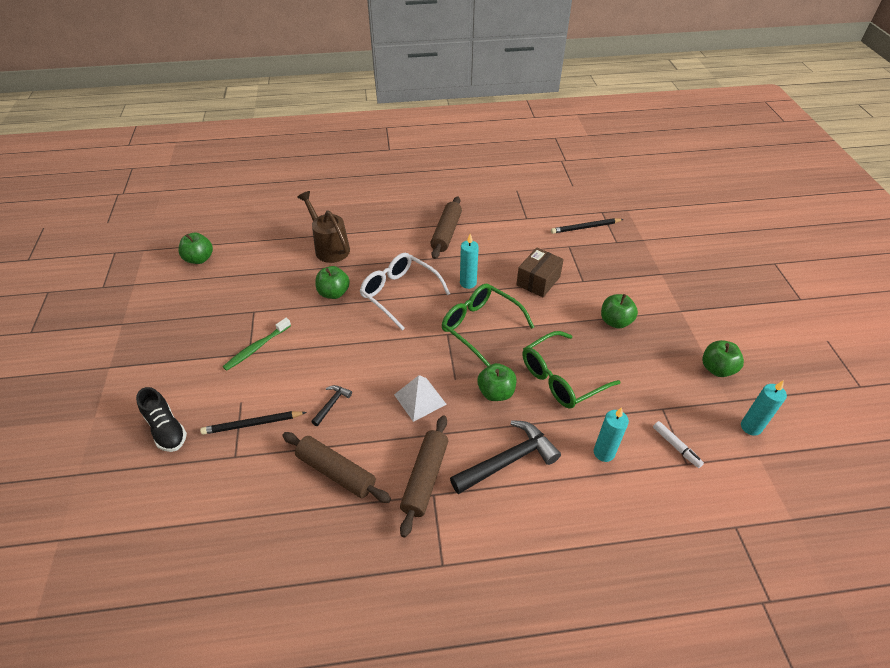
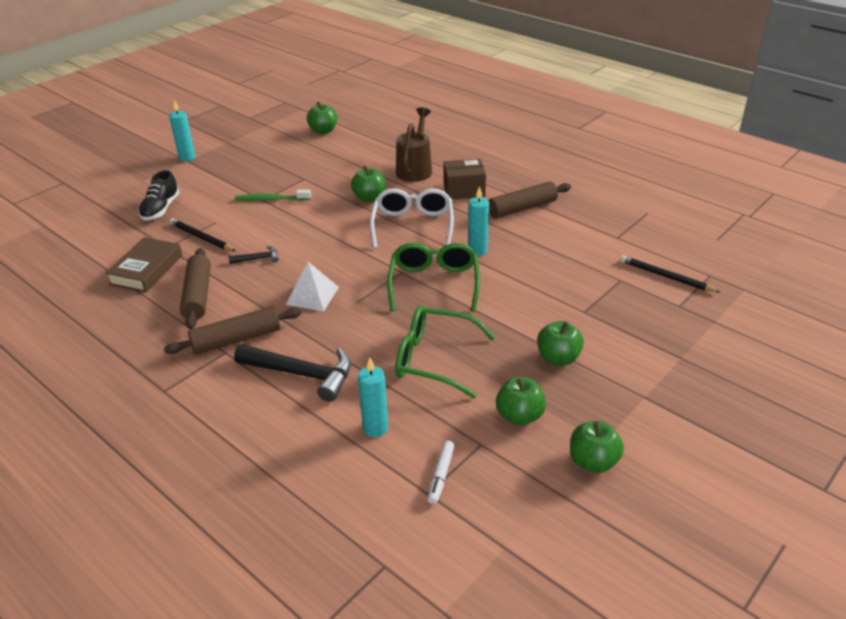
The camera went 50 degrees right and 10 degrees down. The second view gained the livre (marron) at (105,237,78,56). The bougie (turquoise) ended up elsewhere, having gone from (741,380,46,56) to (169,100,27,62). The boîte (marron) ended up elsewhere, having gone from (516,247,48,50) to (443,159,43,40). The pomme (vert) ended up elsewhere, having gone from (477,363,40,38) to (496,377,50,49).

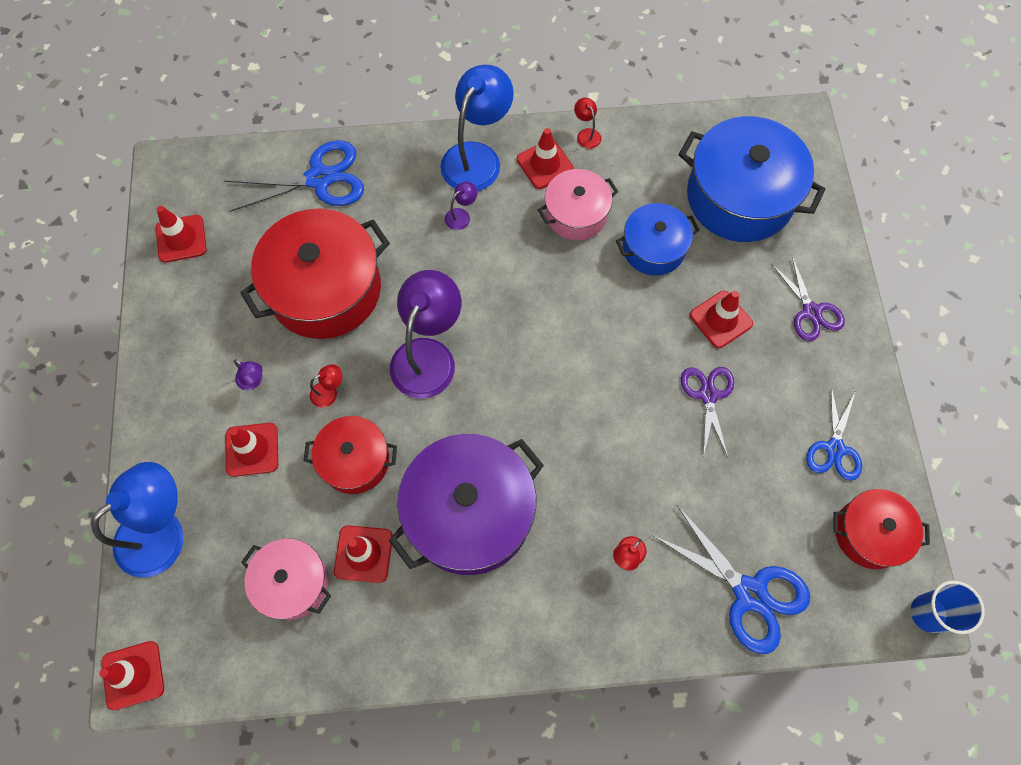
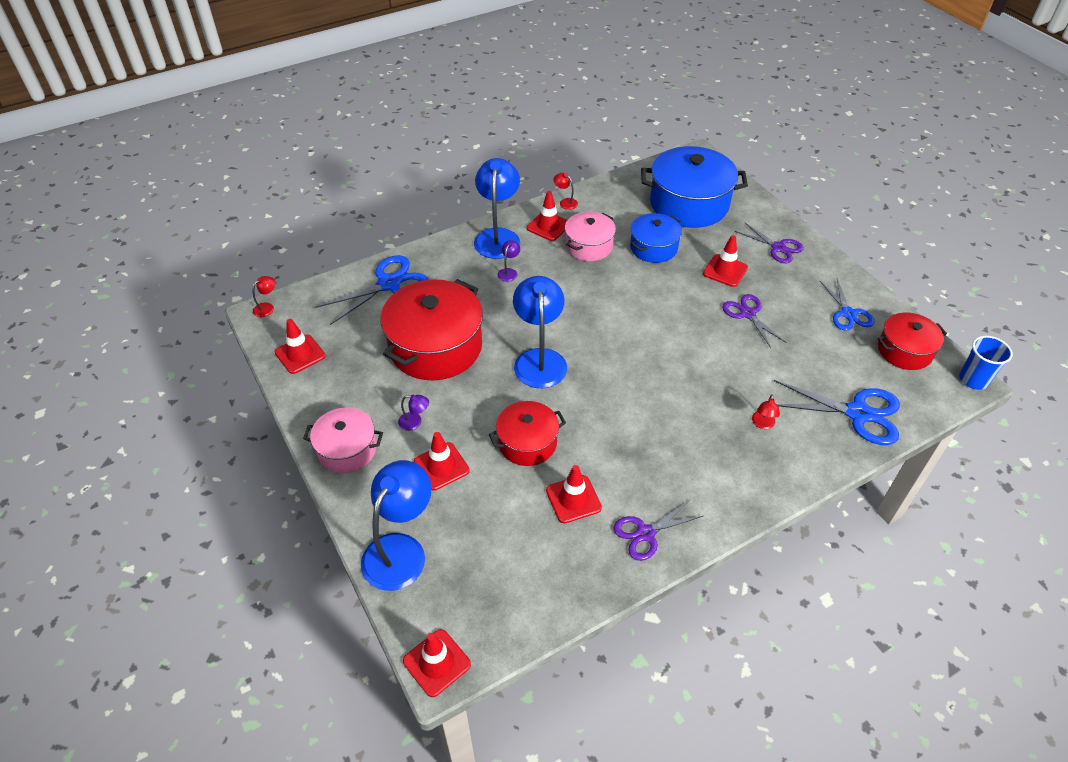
The camera went 25 degrees left and 20 degrees down. The lampe (rouge) ended up elsewhere, having gone from (310,364,33,43) to (253,276,22,41). The marmite (rose) ended up elsewhere, having gone from (241,538,90,82) to (303,408,80,65). What was the lampe (violet) at (390,270,71,129) turned into the lampe (bleu) at (513,276,54,112). The second view gained the ciseaux (violet) at (613,500,90,61). The second view lost the marmite (violet) at (389,434,155,141).

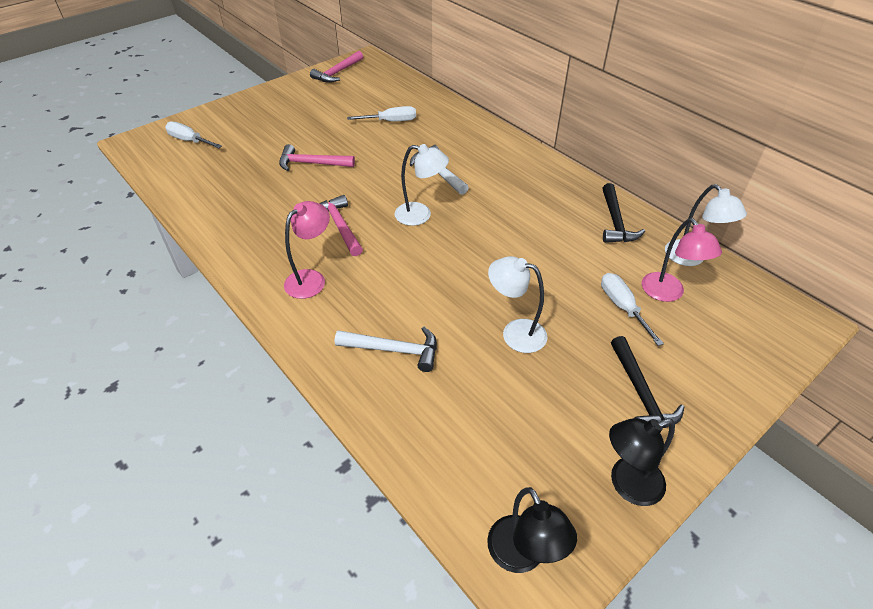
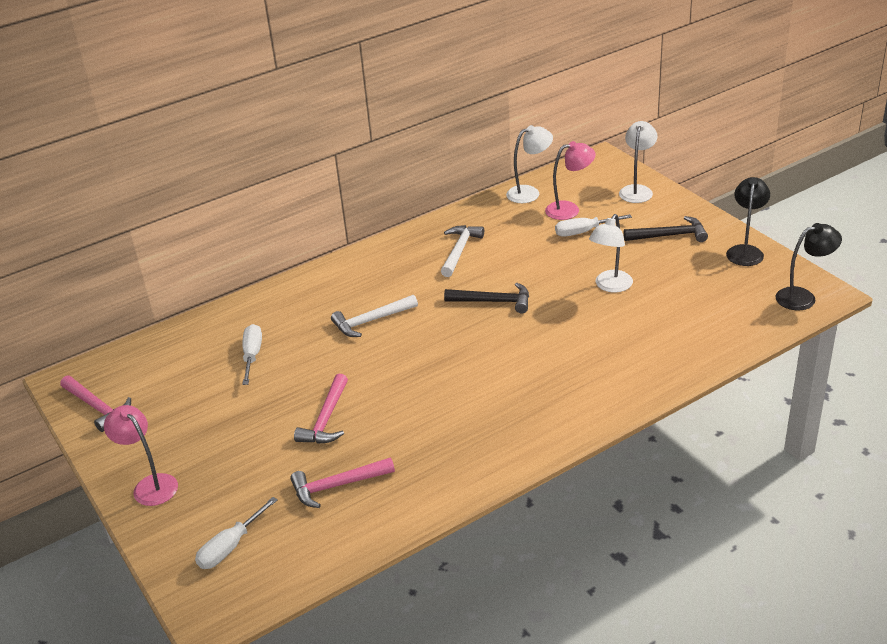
The camera went 80 degrees left and 10 degrees down. The lampe (rose) ended up elsewhere, having gone from (284,201,46,98) to (104,405,74,101). The marteau (rose) ended up elsewhere, having gone from (319,195,44,61) to (290,457,105,51). The marteau (blanc) ended up elsewhere, having gone from (335,327,102,45) to (441,225,43,52). The marteau (noir) ended up elsewhere, having gone from (602,183,43,60) to (444,283,85,30). The lampe (blanc) ended up elsewhere, having gone from (395,144,54,82) to (619,121,39,82). The lampe (noir) at (609,418,66,88) ended up facing another way, 150 degrees counterclockwise from before.

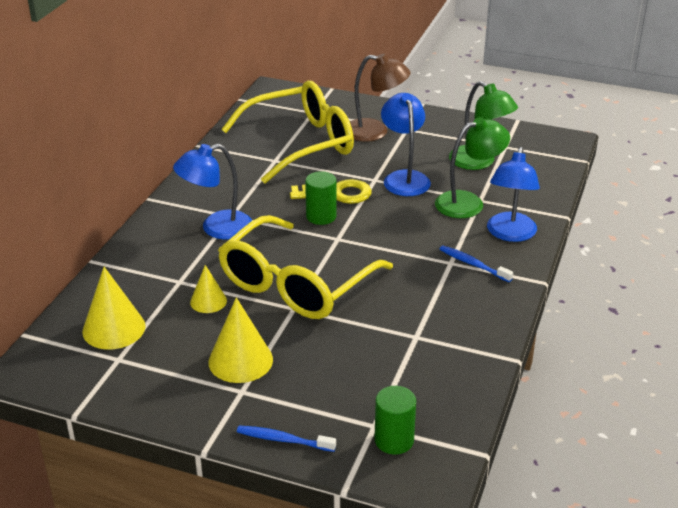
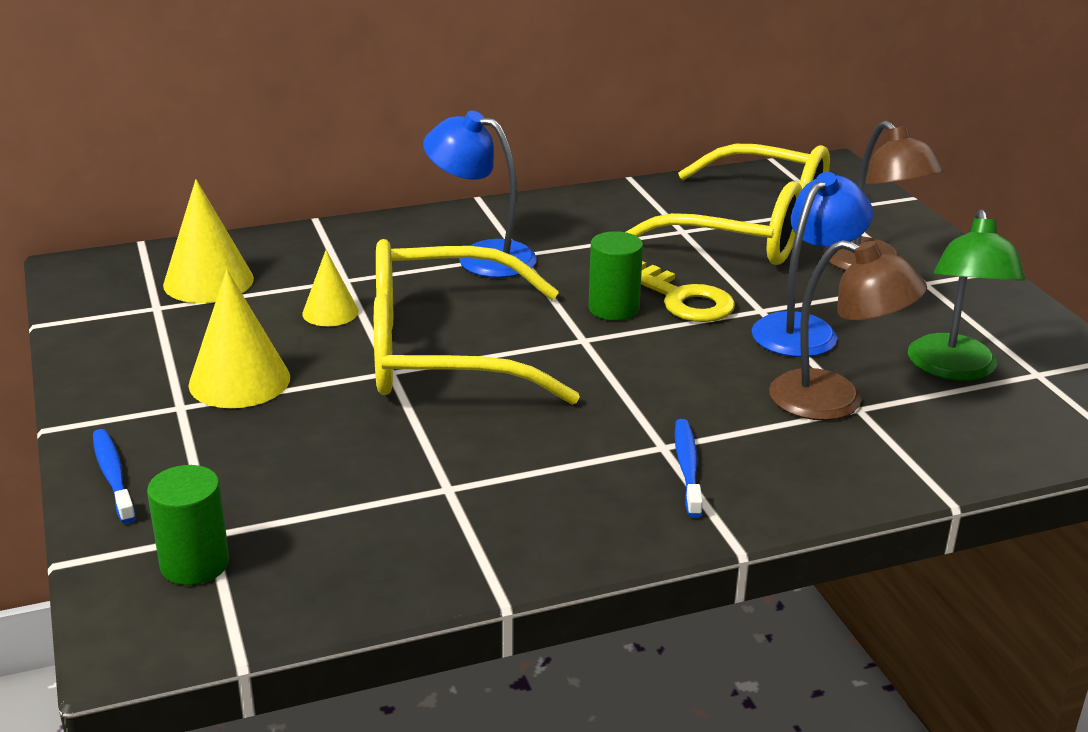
The camera went 50 degrees right and 5 degrees down. What was the lampe (vert) at (435,117,75,101) turned into the lampe (marron) at (769,240,158,181). The second view lost the lampe (bleu) at (487,147,53,95).

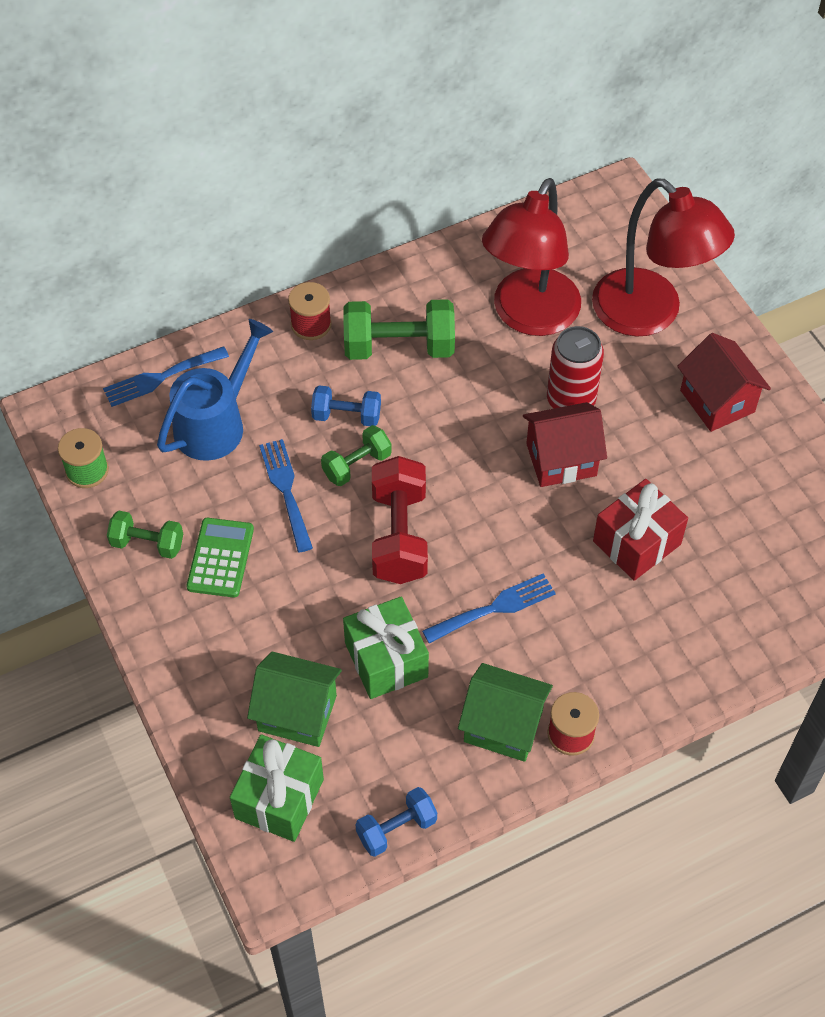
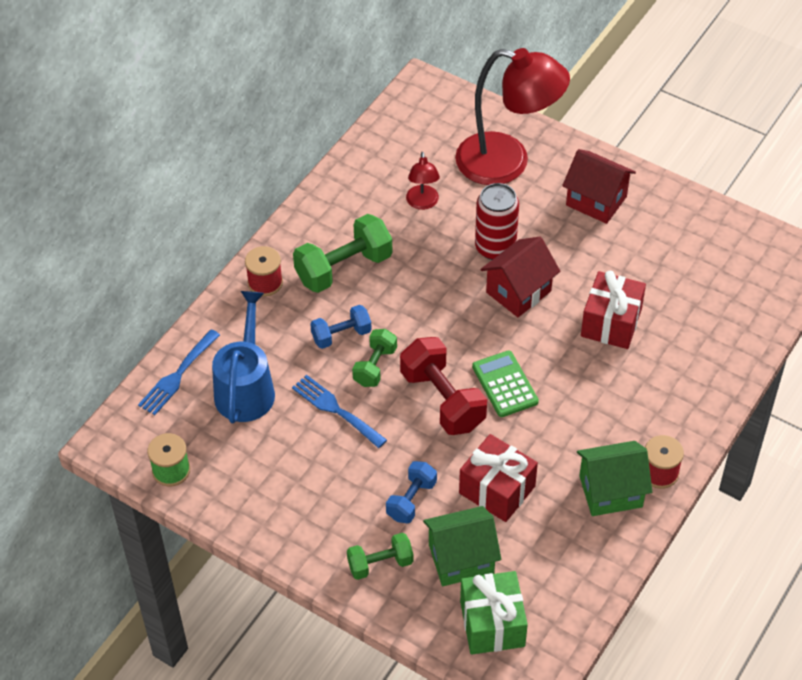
The camera went 30 degrees left and 5 degrees down. The haltère (vert) ended up elsewhere, having gone from (107,511,76,48) to (347,533,67,47). The haltère (bleu) ended up elsewhere, having gone from (356,787,81,70) to (386,461,51,62). The size of the lampe (rouge) at (482,178,99,158) changed by a factor of 0.45. What was the cadeau (vert) at (343,597,86,102) turned into the cadeau (rouge) at (459,434,79,88). The calculatrice (vert) ended up elsewhere, having gone from (187,518,67,80) to (472,350,67,67). The second view lost the fourchette (bleu) at (422,573,134,71).

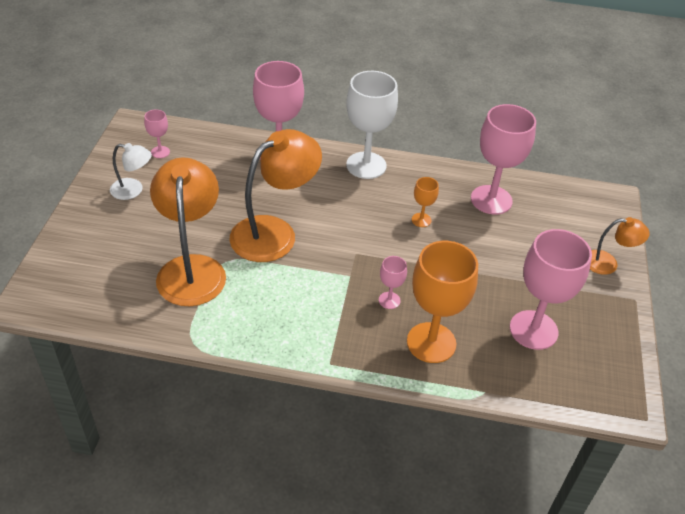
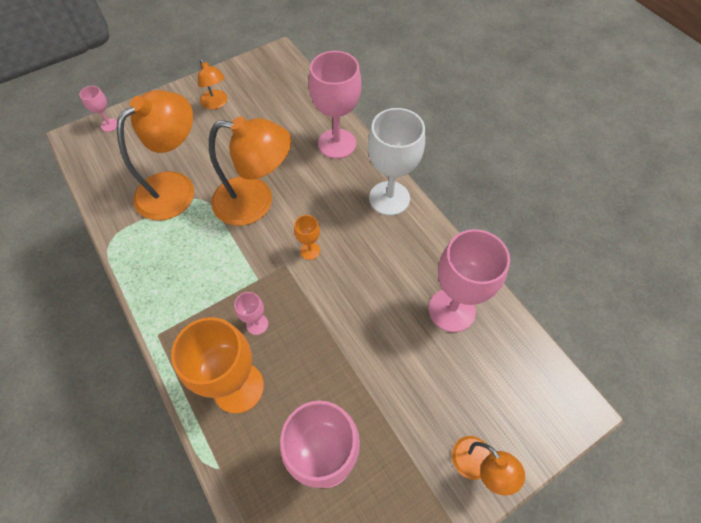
The camera went 50 degrees right and 15 degrees up. The verre à pied (rose) ended up elsewhere, having gone from (144,110,26,48) to (80,86,37,46). What was the lampe (blanc) at (110,143,42,57) turned into the lampe (orange) at (198,59,29,50). The verre à pied (orange) ended up elsewhere, having gone from (412,177,27,50) to (294,215,26,45).

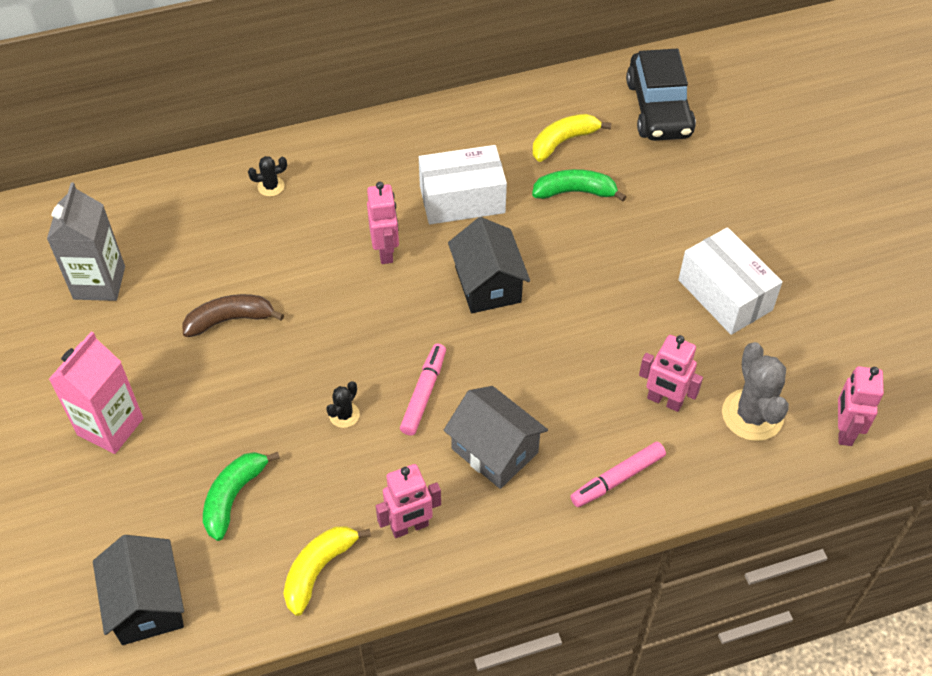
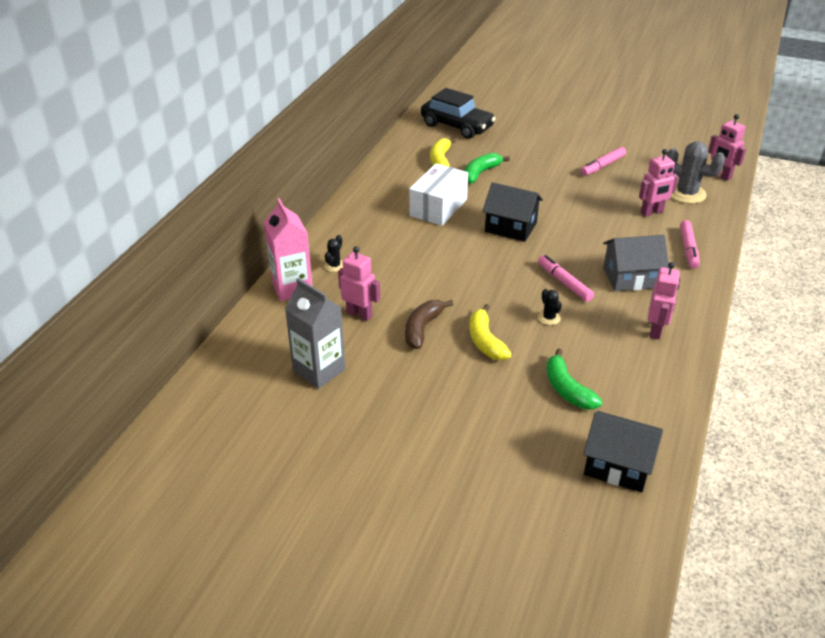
The camera went 50 degrees left and 15 degrees down. The brique de lait (rose) ended up elsewhere, having gone from (49,331,94,123) to (264,198,48,103). The robot (rose) ended up elsewhere, having gone from (367,182,32,82) to (338,246,42,75). The banane (jaune) ended up elsewhere, having gone from (283,526,88,90) to (470,304,41,56). Where the boîte (blanc) stood at (678,227,105,108), the feutre (rose) came to stand at (581,147,45,29).

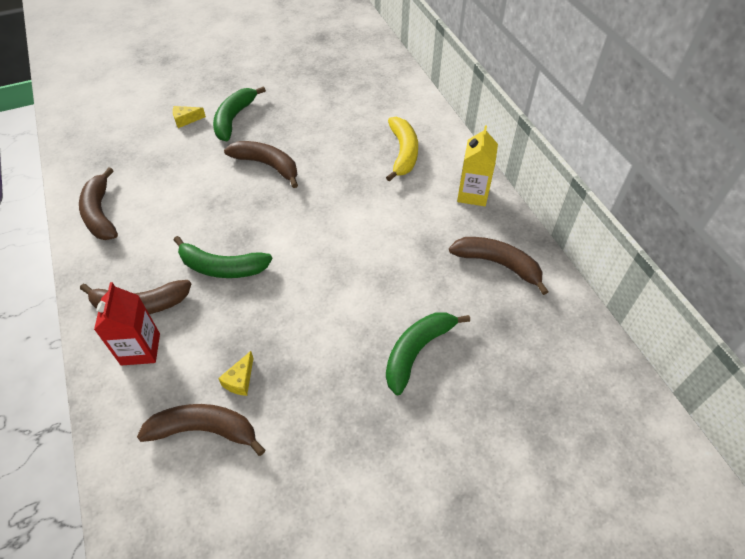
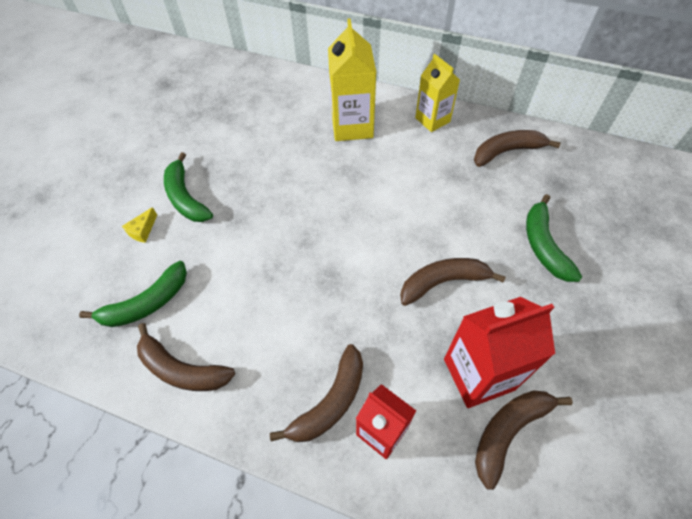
The camera went 45 degrees left and 5 degrees up. The banane (vert) ended up elsewhere, having gone from (174,236,99,42) to (79,261,108,66). Where the banane (jaune) stood at (386,117,32,65), the brique de lait (jaune) came to stand at (328,18,49,123). The banane (marron) ended up elsewhere, having gone from (224,141,74,47) to (400,258,106,48). Where the fromage (jaune) stood at (218,351,35,45), the brique de lait (rouge) came to stand at (444,297,111,111).

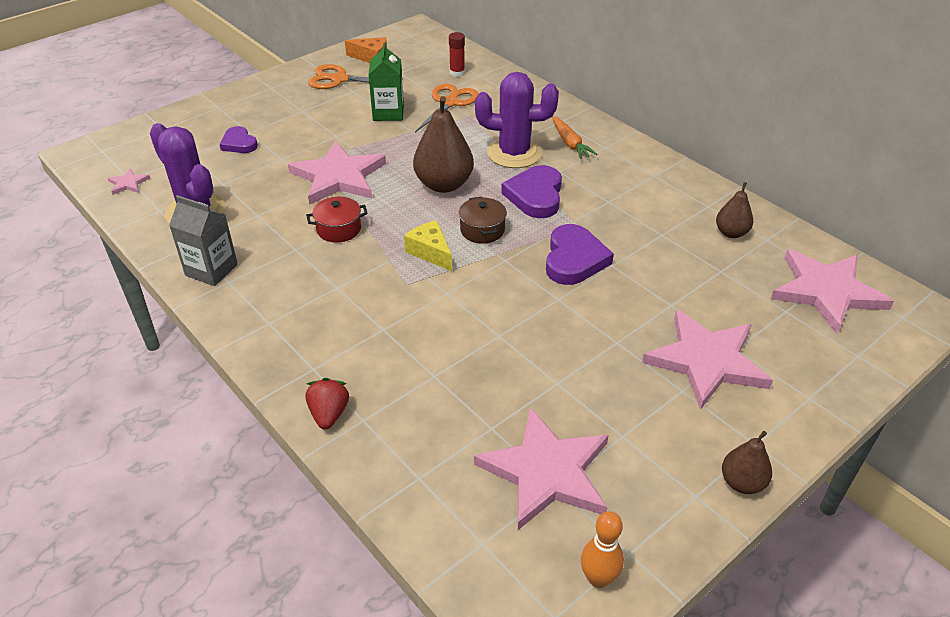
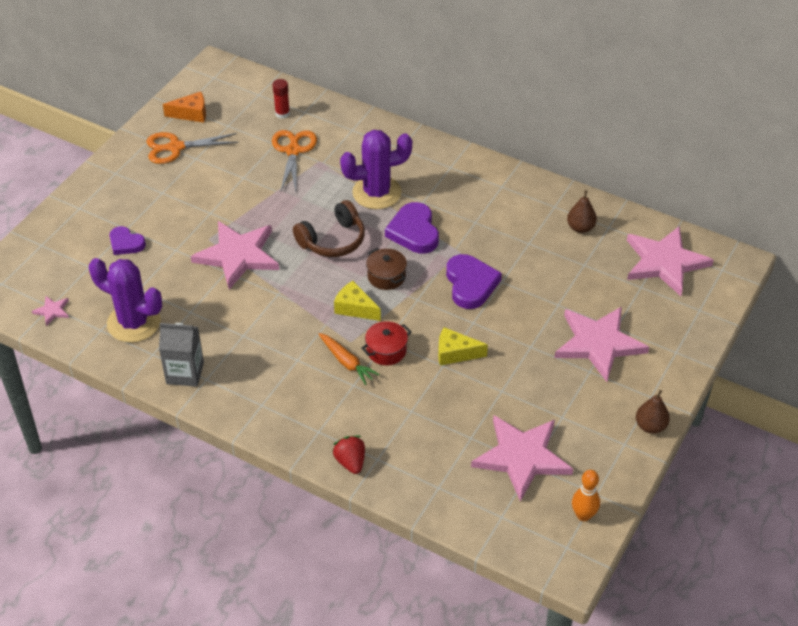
The camera went 20 degrees left and 5 degrees up. Where the poire (marron) stood at (413,96,61,97), the casque audio (marron) came to stand at (293,200,72,57). The carotte (orange) ended up elsewhere, having gone from (552,116,45,43) to (319,333,60,52). The marmite (rouge) ended up elsewhere, having gone from (306,197,62,45) to (361,321,50,44). The second view gained the fromage (jaune) at (438,327,50,39). The second view lost the brique de lait (vert) at (368,42,36,79).

